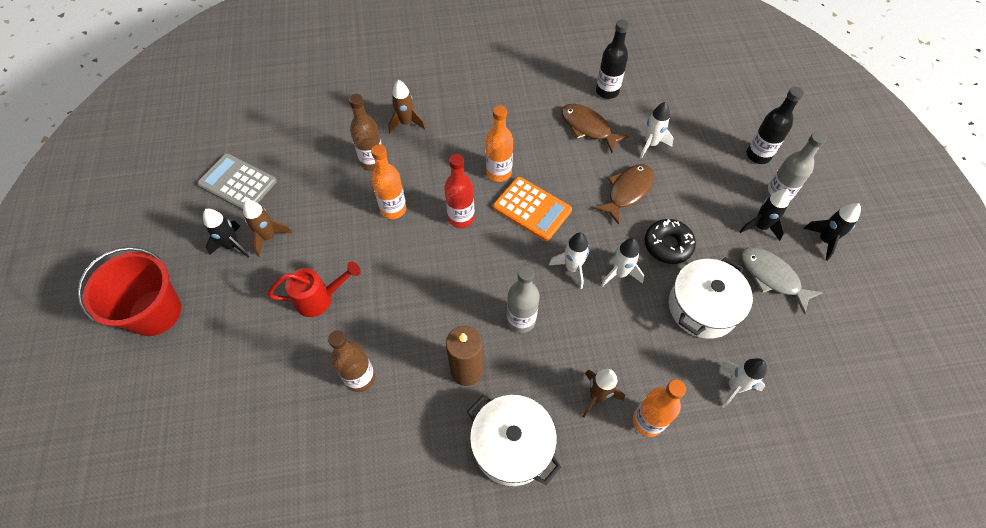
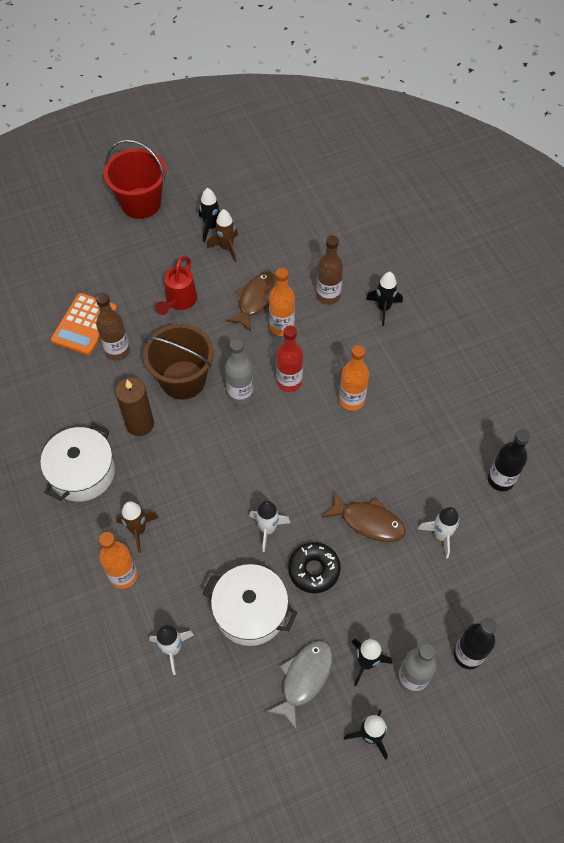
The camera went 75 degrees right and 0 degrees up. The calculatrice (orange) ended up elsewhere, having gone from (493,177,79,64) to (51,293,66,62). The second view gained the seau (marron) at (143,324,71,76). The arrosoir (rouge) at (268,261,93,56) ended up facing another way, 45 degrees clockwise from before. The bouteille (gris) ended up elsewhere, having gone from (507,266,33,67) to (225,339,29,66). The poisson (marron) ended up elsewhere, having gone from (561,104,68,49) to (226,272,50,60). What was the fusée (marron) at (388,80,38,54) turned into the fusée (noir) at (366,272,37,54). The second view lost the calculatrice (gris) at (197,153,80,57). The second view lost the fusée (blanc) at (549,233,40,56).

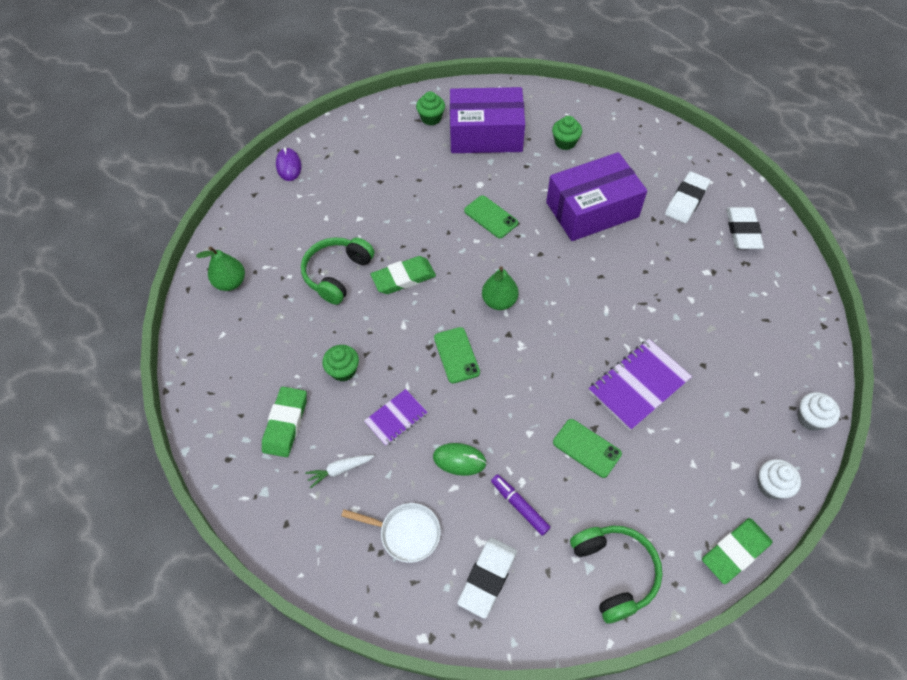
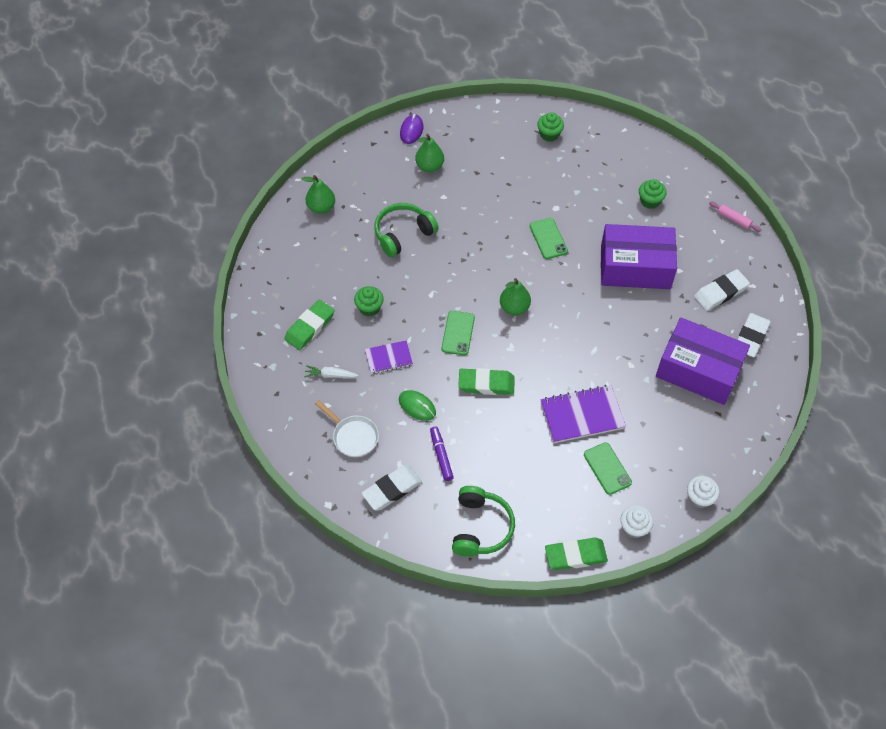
The camera went 25 degrees right and 0 degrees up. The second view gained the poire (vert) at (415,134,29,38). The gomme (vert) ended up elsewhere, having gone from (371,256,65,38) to (458,368,57,27). The téléphone (vert) ended up elsewhere, having gone from (553,419,69,59) to (584,442,48,53). The boîte (violet) ended up elsewhere, having gone from (450,87,75,66) to (656,318,94,87). The second view gained the rouleau à pâtisserie (rose) at (709,202,52,30).

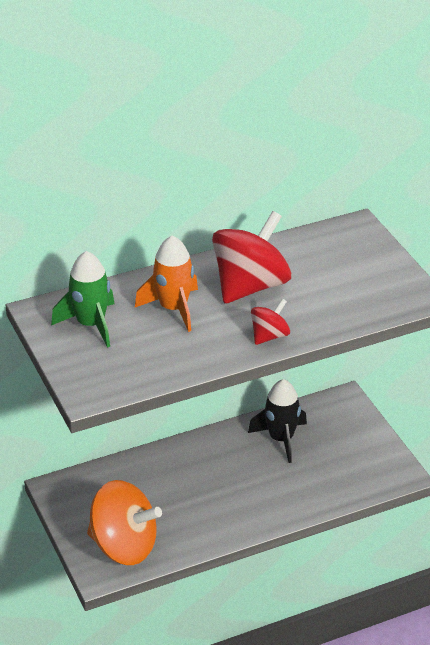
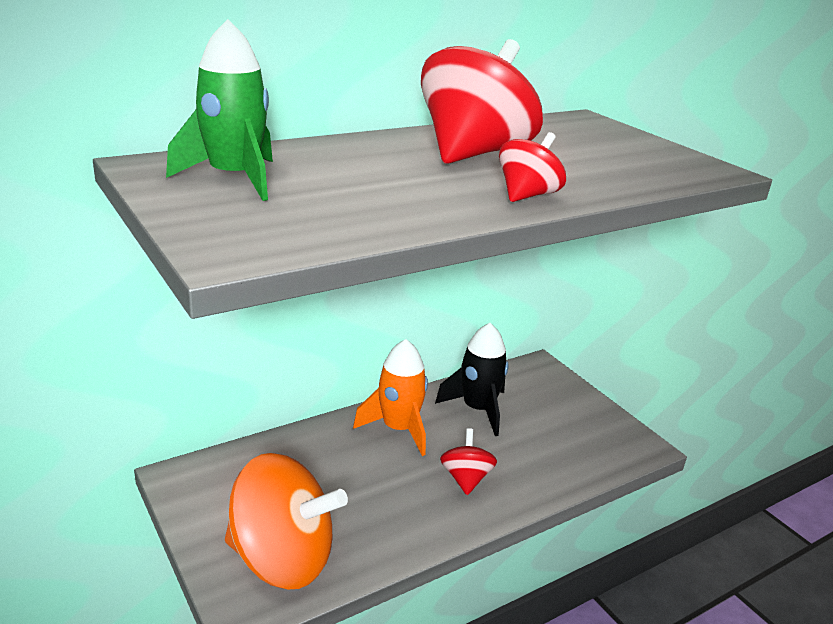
The camera went 10 degrees left and 10 degrees down. The fusée (orange) ended up elsewhere, having gone from (135,235,63,97) to (353,339,75,117). The second view gained the toupie (rouge) at (440,428,57,67).

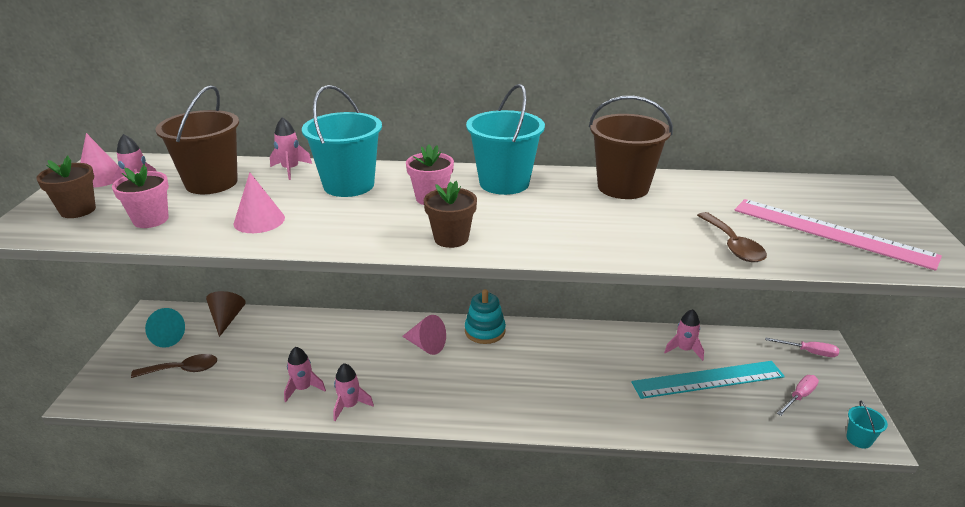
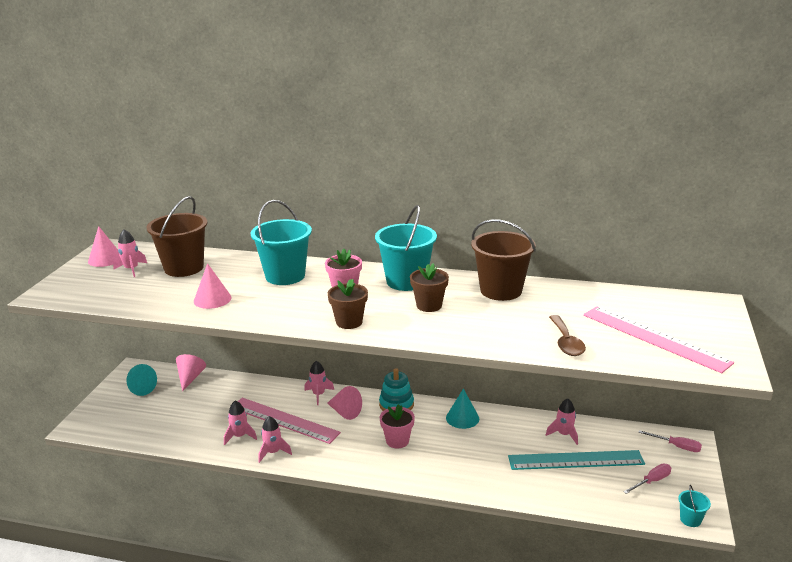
The camera went 10 degrees right and 5 degrees down. What was the cône (marron) at (206,291,39,46) turned into the cône (rose) at (176,354,30,37). The second view gained the règle (rose) at (238,398,103,46). The fusée (rose) ended up elsewhere, having gone from (270,117,42,63) to (304,361,30,44). The pot de fleurs (rose) ended up elsewhere, having gone from (112,164,57,64) to (379,404,36,45). The pot de fleurs (marron) ended up elsewhere, having gone from (36,155,60,63) to (410,263,39,49). The second view gained the cône (turquoise) at (446,388,33,41). The second view lost the cuillère (marron) at (131,354,86,24).

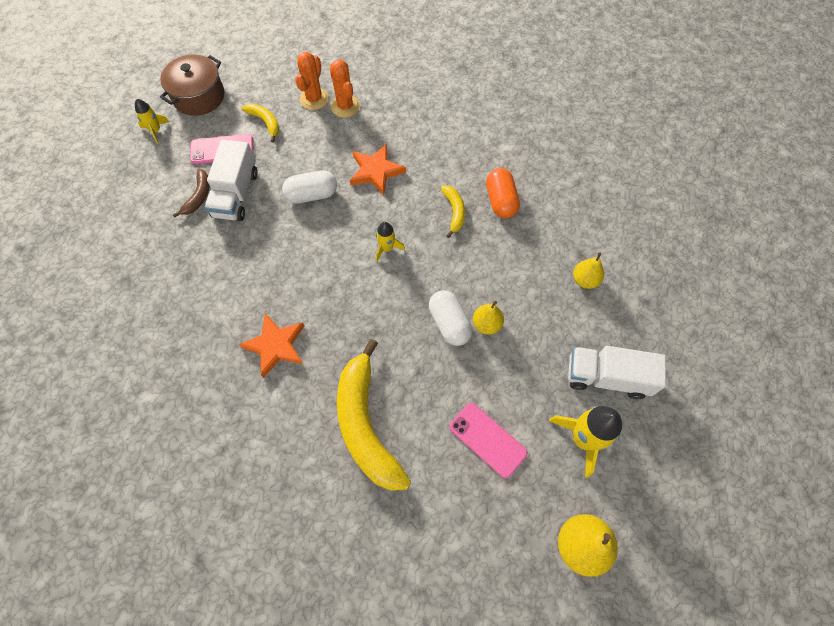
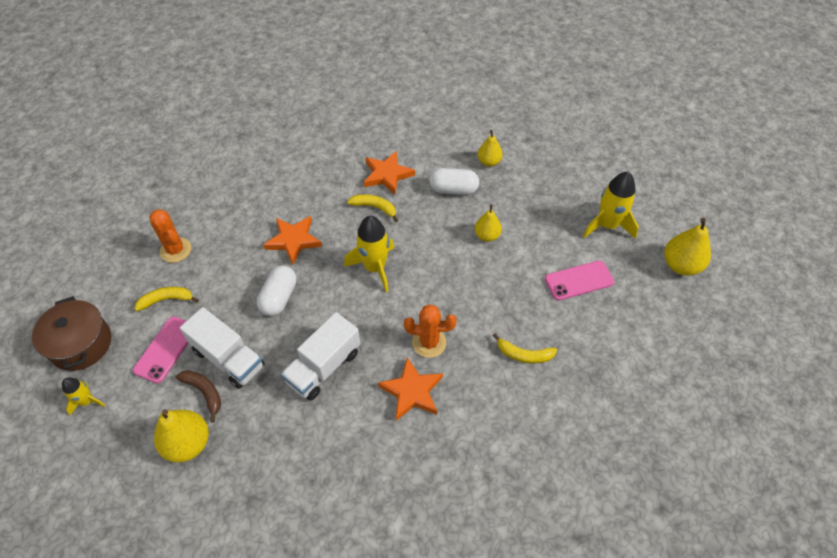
The camera went 60 degrees left and 10 degrees down. The second view gained the poire (jaune) at (154,409,55,53). The camion (blanc) ended up elsewhere, having gone from (568,346,98,53) to (281,312,79,89). The size of the fusée (jaune) at (376,222,29,40) changed by a factor of 1.80. Where the gélule (orange) stood at (486,168,34,50), the étoile (orange) came to stand at (364,151,51,44). The cactus (orange) ended up elsewhere, having gone from (330,59,30,59) to (404,304,53,54). The gélule (blanc) ended up elsewhere, having gone from (429,290,43,56) to (429,168,50,27). The size of the banane (jaune) at (337,339,74,152) changed by a factor of 0.46.

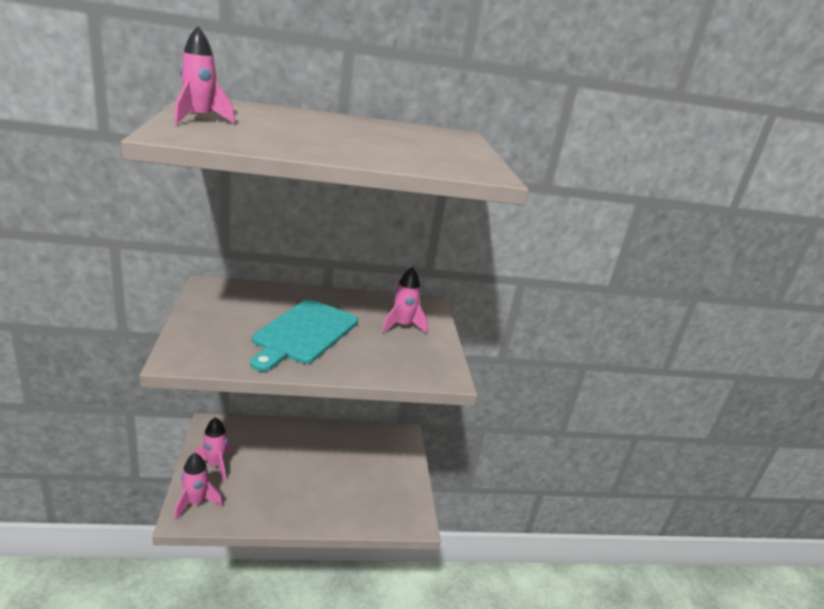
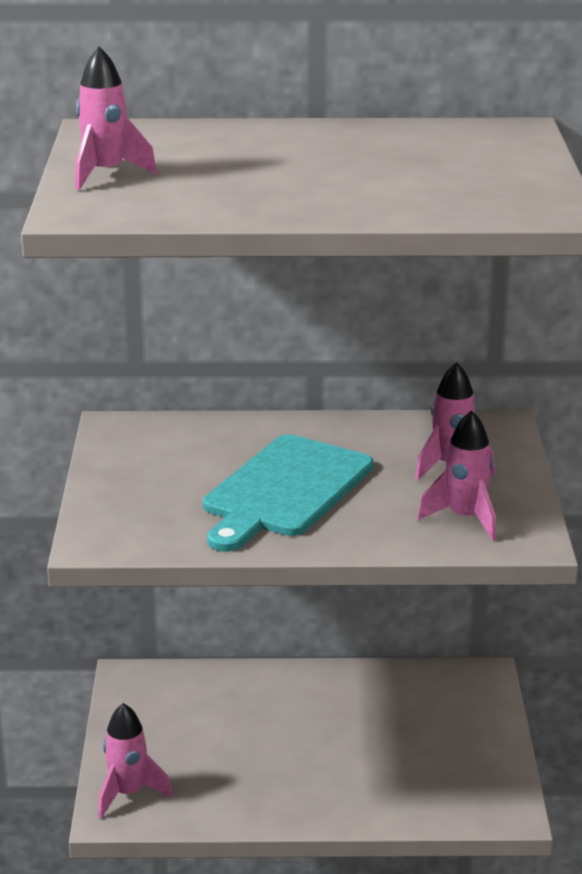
The camera went 10 degrees right and 0 degrees up. The fusée (rose) ended up elsewhere, having gone from (192,417,40,65) to (417,410,79,131).

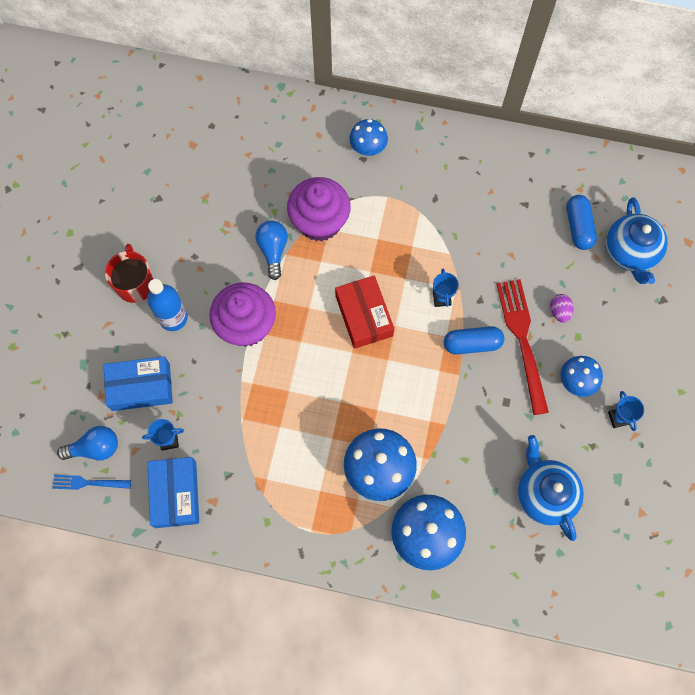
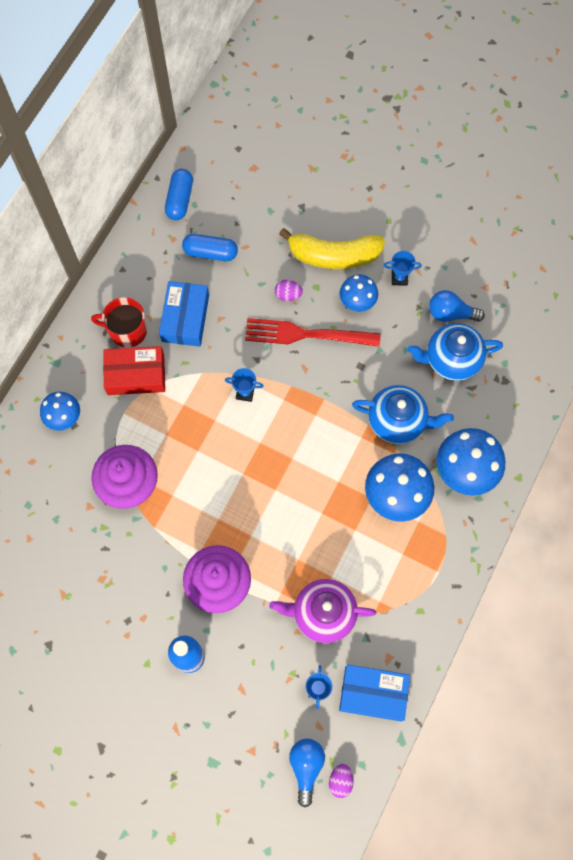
The camera went 75 degrees left and 0 degrees up. The tasse (rouge) ended up elsewhere, having gone from (105,244,49,59) to (91,297,56,51). The boîte (rouge) ended up elsewhere, having gone from (335,275,59,74) to (103,346,62,49). The boîte (bleu) ended up elsewhere, having gone from (104,356,69,55) to (159,281,50,66). The gélule (bleu) ended up elsewhere, having gone from (444,326,60,29) to (165,169,28,51). The second view gained the théière (violet) at (269,579,107,64). The second view gained the banane (jaune) at (279,228,106,41). Where the fourchette (bleu) stood at (52,475,79,15), the œuf (violet) came to stand at (329,764,24,34). The théière (bleu) ended up elsewhere, having gone from (606,197,62,87) to (352,385,102,59). The ampoule (bleu) ended up elsewhere, having gone from (255,220,33,60) to (429,290,56,32).

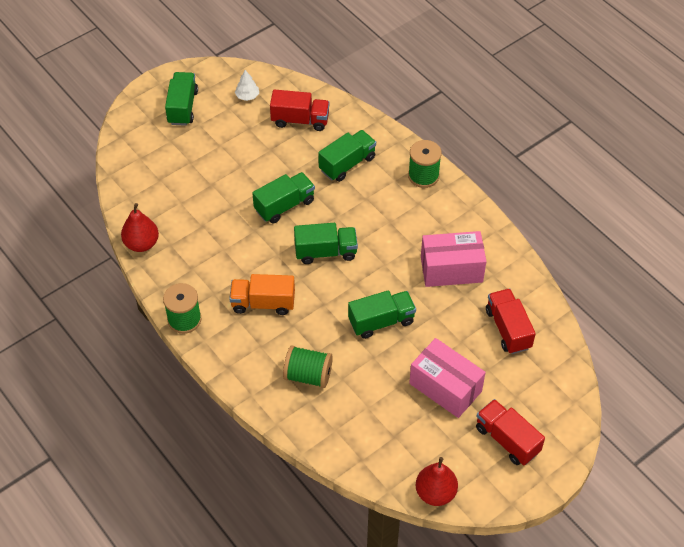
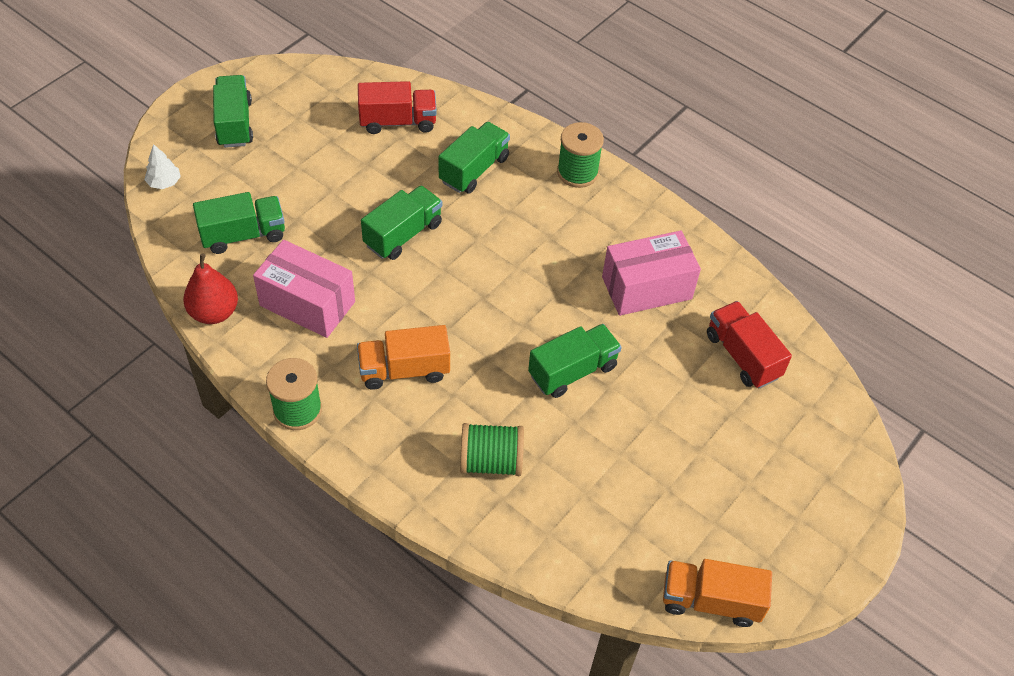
The camera went 15 degrees left and 0 degrees up. The arbre (blanc) ended up elsewhere, having gone from (235,70,24,31) to (144,144,37,45). The camion (vert) ended up elsewhere, having gone from (294,223,64,41) to (193,192,92,62). The boîte (rose) ended up elsewhere, having gone from (409,338,77,80) to (253,240,102,98). Where the poire (rouge) stood at (416,457,42,49), the camion (orange) came to stand at (663,559,109,68). The second view lost the camion (rouge) at (476,399,69,67).

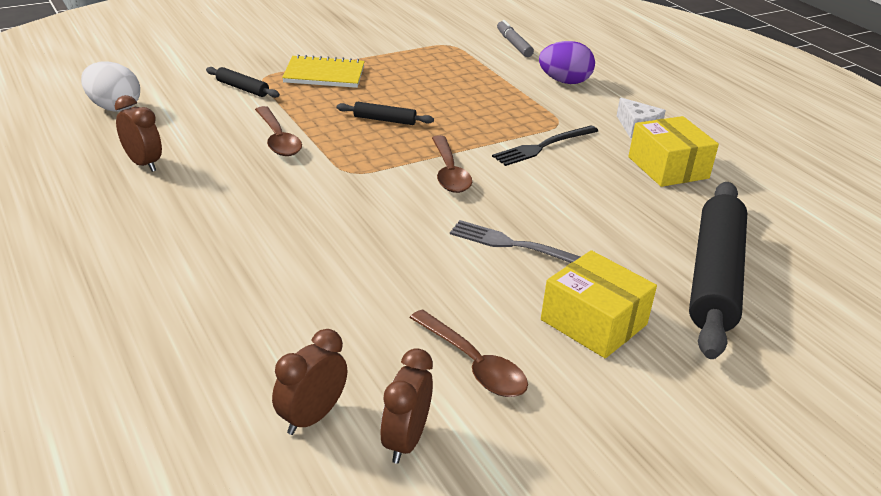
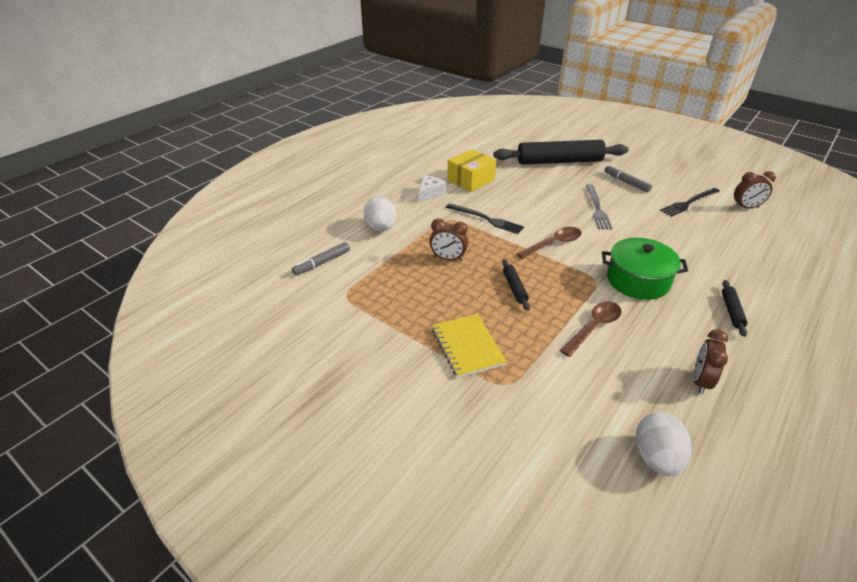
The camera went 110 degrees left and 5 degrees up. What was the œuf (violet) at (539,41,56,43) turned into the œuf (blanc) at (364,196,33,35). The réveil (marron) ended up elsewhere, having gone from (272,329,76,106) to (429,218,39,43). The second view gained the marmite (vert) at (602,238,86,62). Where the boîte (jaune) stood at (541,250,116,108), the feutre (gris) came to stand at (604,165,48,28). Where the cuillère (marron) stood at (409,310,119,87), the fourchette (noir) came to stand at (660,188,60,29). The rouleau à pâtisserie (noir) ended up elsewhere, having gone from (206,67,74,31) to (722,280,26,57).

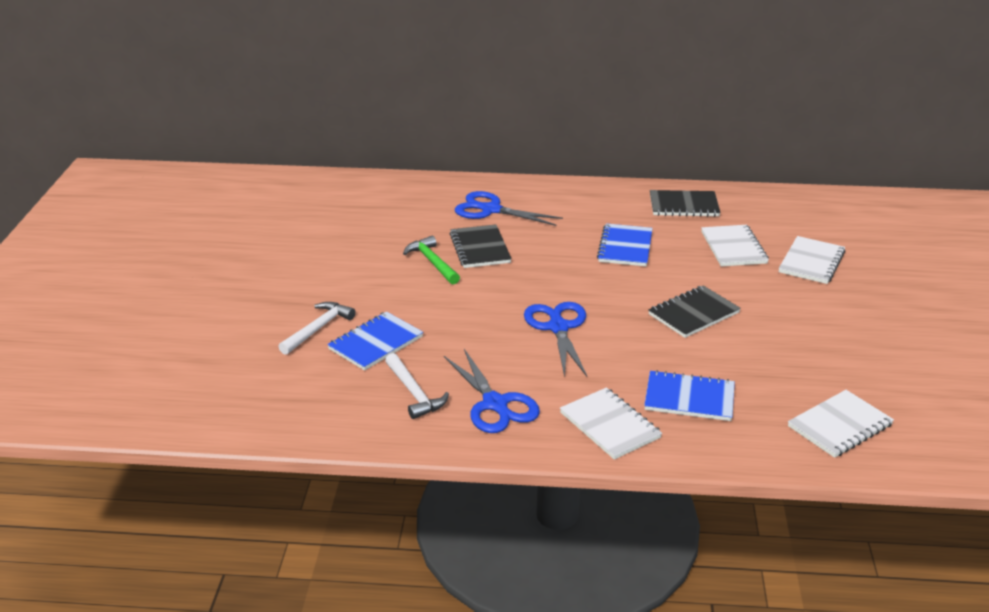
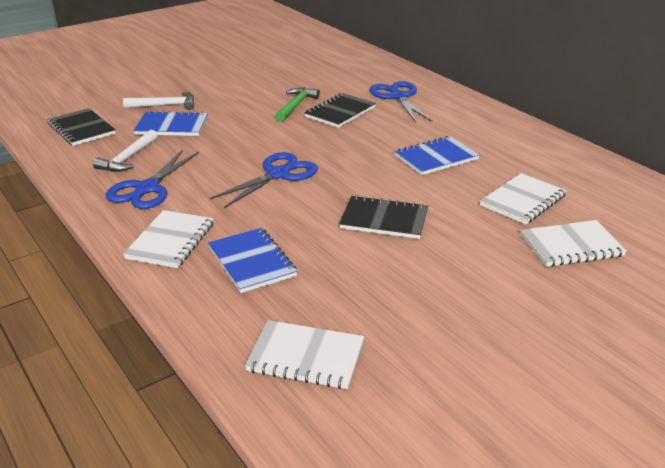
The camera went 50 degrees right and 0 degrees up. The carnet (noir) ended up elsewhere, having gone from (650,190,70,27) to (47,108,69,38).

